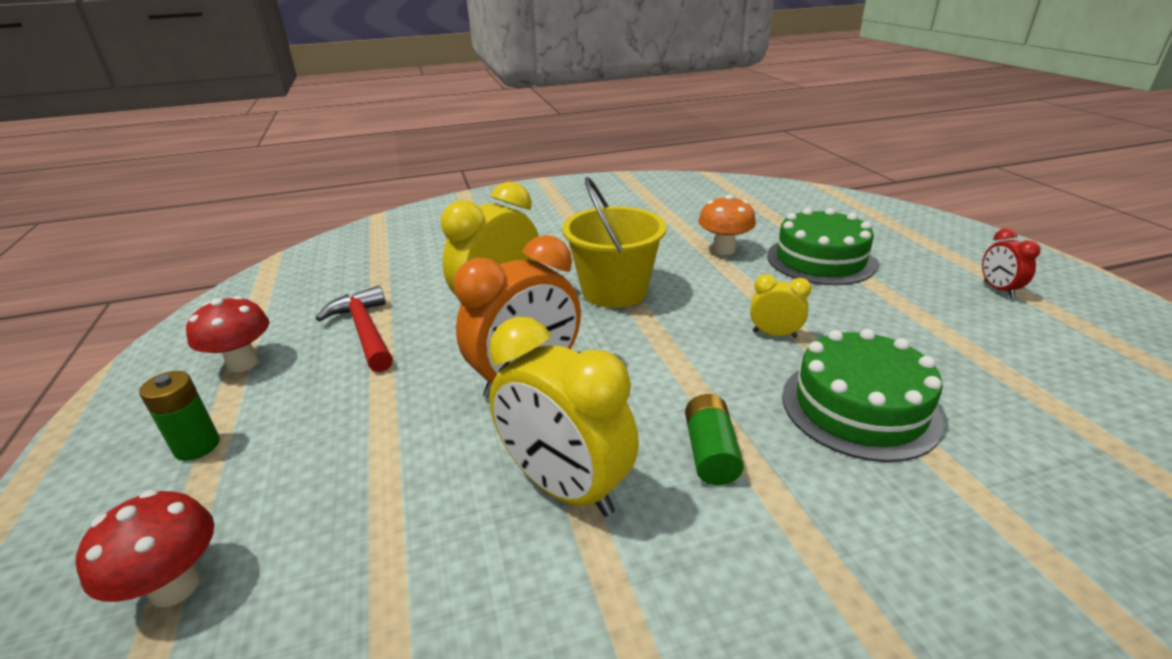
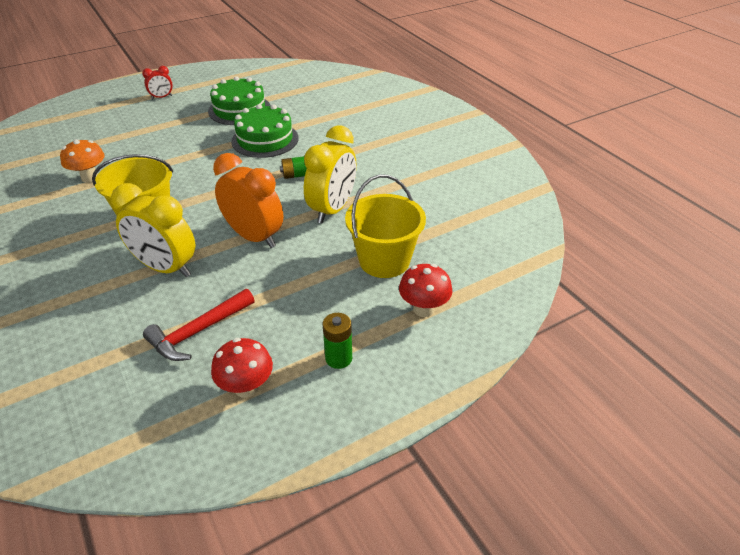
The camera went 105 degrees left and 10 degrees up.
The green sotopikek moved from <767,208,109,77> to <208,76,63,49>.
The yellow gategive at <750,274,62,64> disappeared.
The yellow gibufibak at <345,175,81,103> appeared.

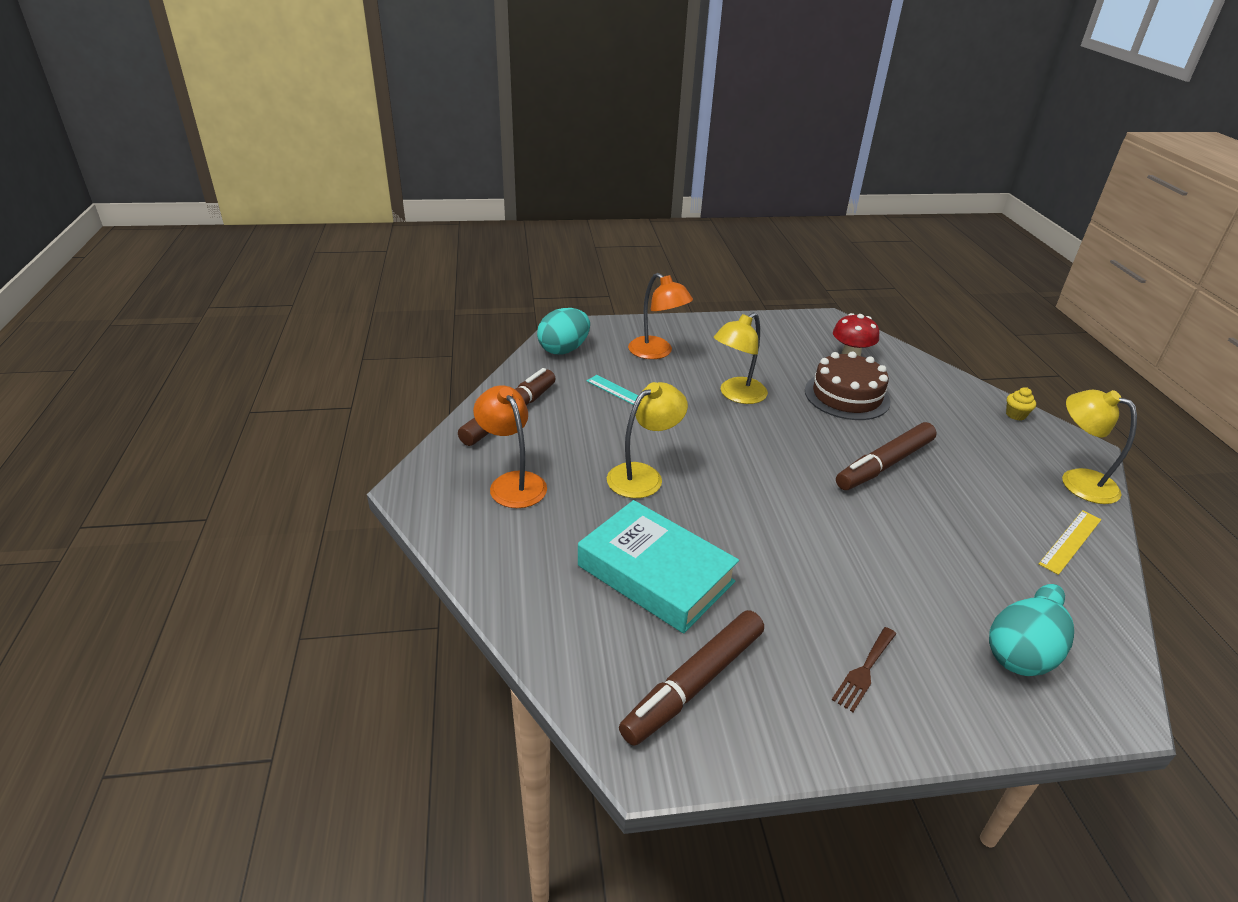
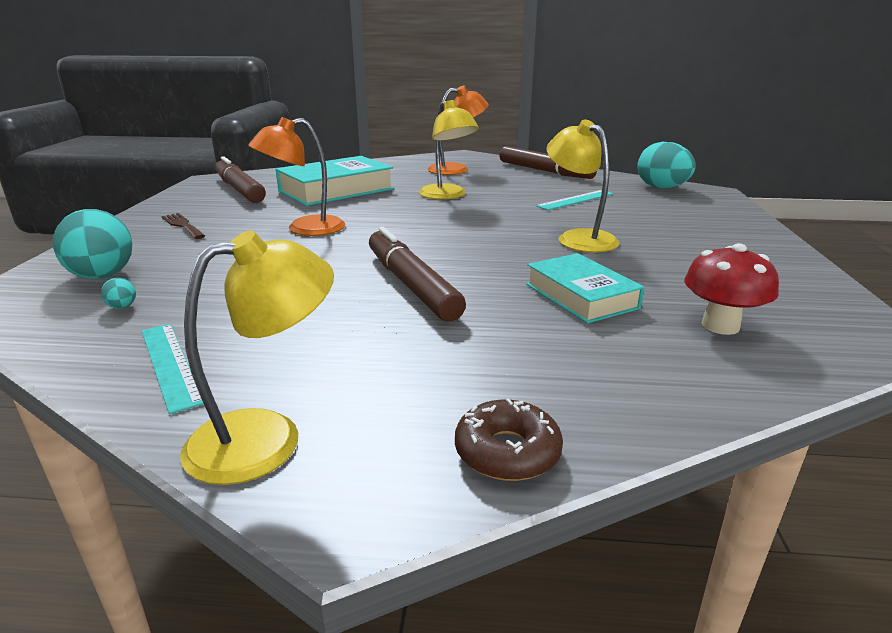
The camera went 105 degrees right and 10 degrees down.
The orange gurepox moved from <628,273,65,86> to <249,117,96,119>.
The brown sotopikek at <805,351,85,69> was replaced by the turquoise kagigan at <526,253,119,70>.
The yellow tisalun at <1006,387,30,34> was replaced by the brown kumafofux at <455,398,108,83>.
The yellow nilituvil at <1039,510,62,65> became the turquoise nilituvil at <142,324,62,90>.

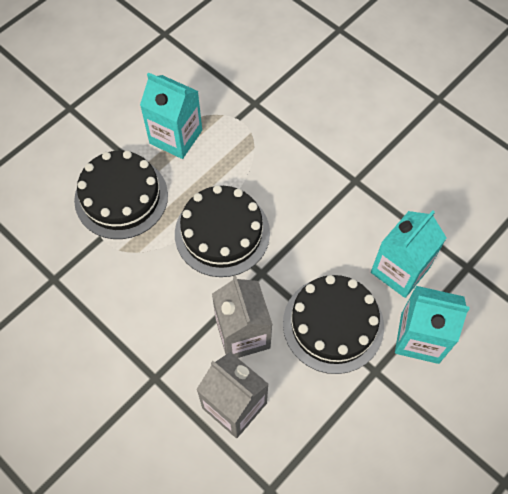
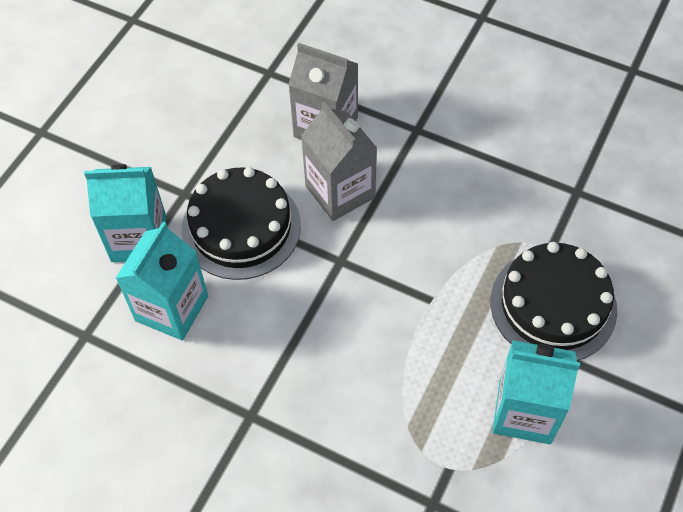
The camera went 165 degrees right and 5 degrees down.
The black sotopikek at <175,185,95,92> disappeared.

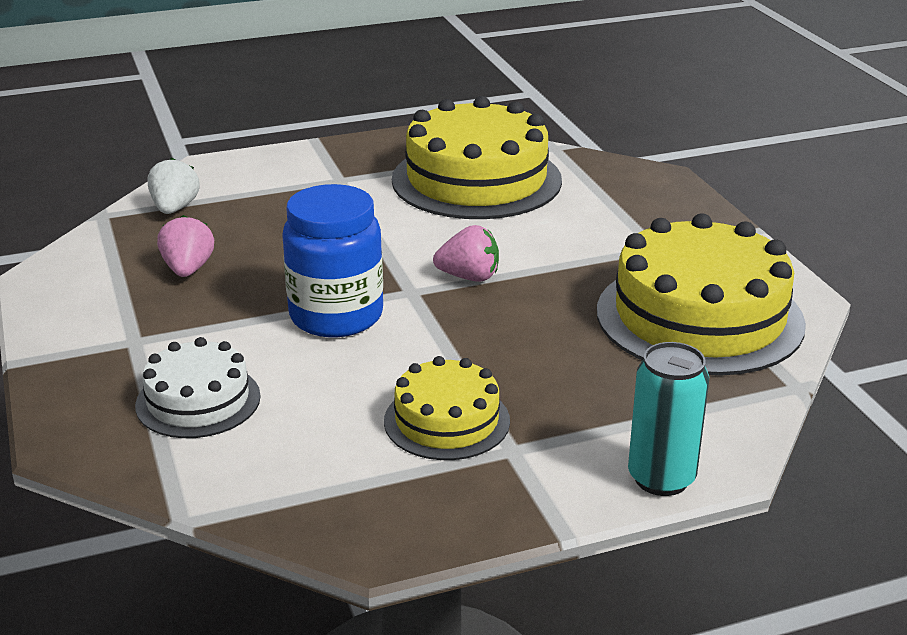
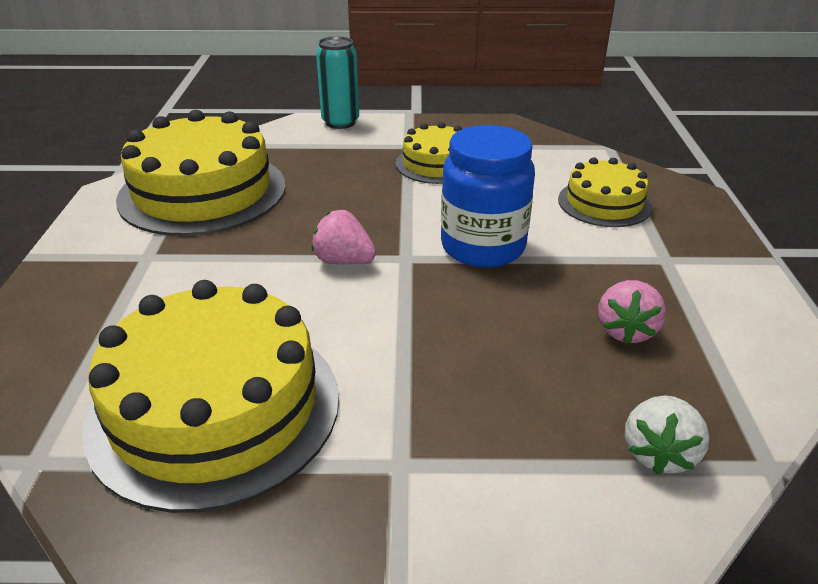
The camera went 160 degrees left and 5 degrees up.
The white sotopikek at <135,337,126,101> became the yellow sotopikek at <558,157,94,70>.

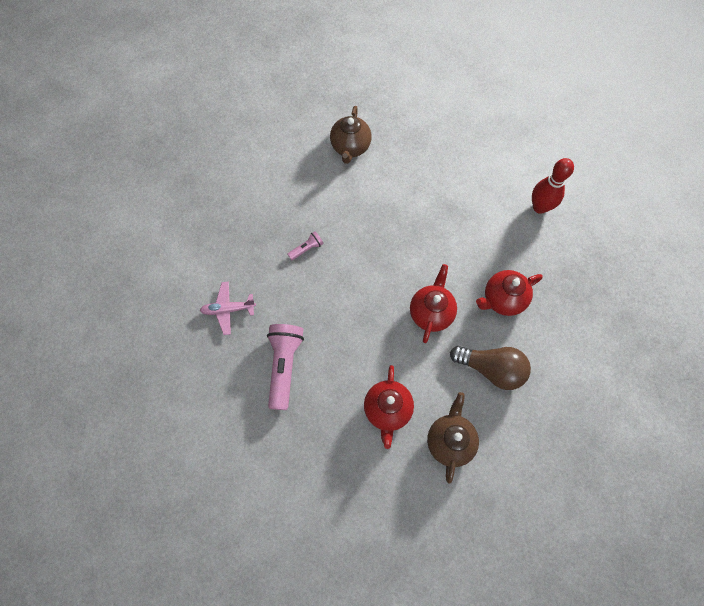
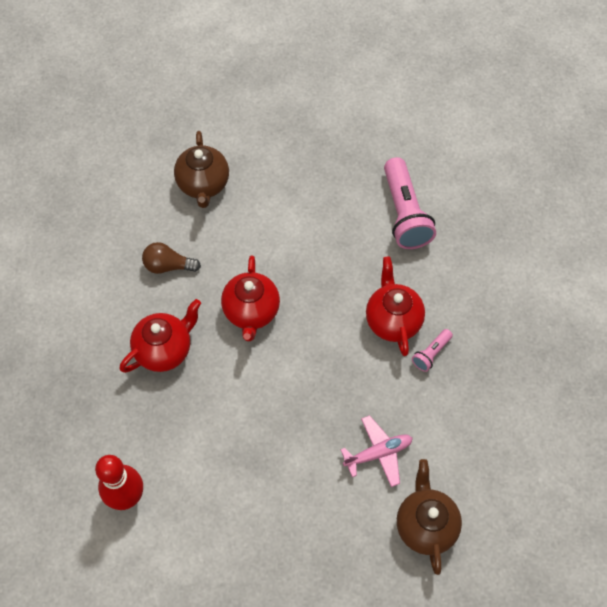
The camera went 165 degrees right and 5 degrees down.
The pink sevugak moved from <200,282,56,53> to <340,415,73,72>.
The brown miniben at <450,346,81,44> changed to 0.62 times the size.
The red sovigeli moved from <364,365,50,84> to <366,257,59,99>.

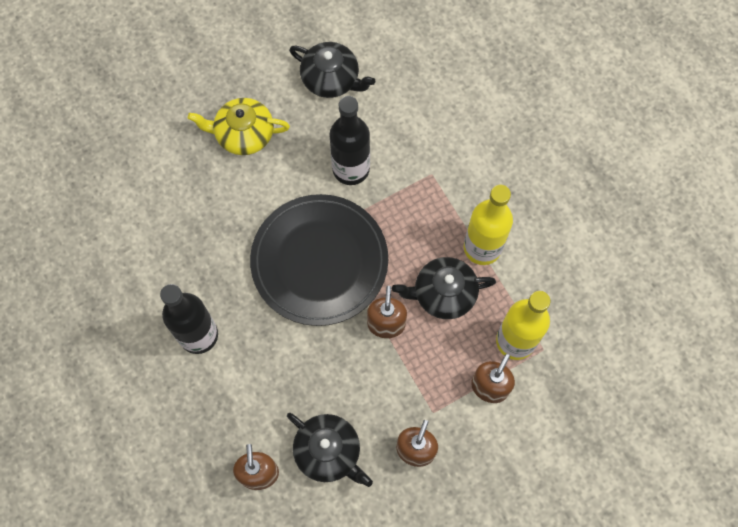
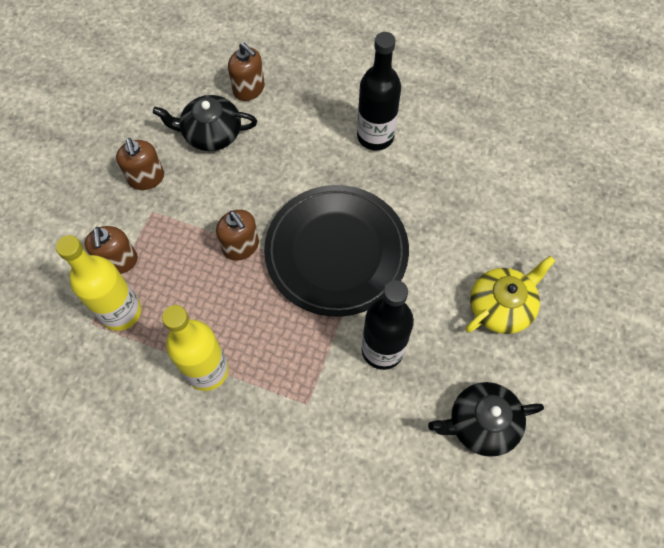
The camera went 140 degrees right and 5 degrees down.
The black sovigeli at <392,257,104,62> disappeared.

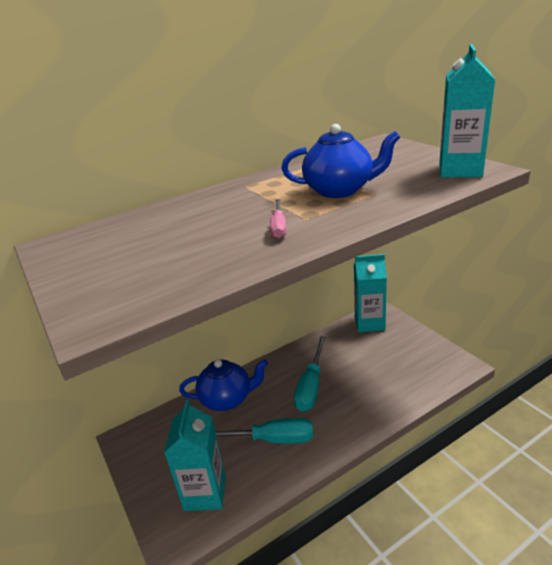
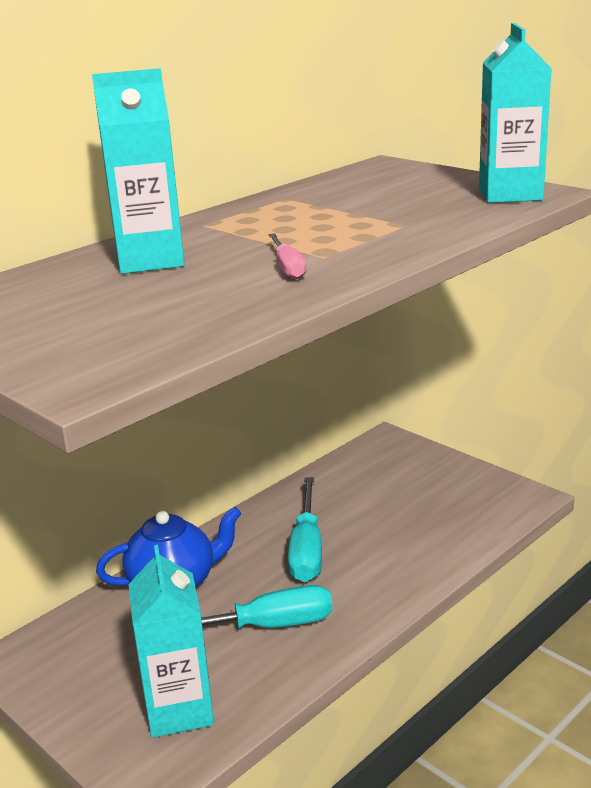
The camera went 15 degrees left and 5 degrees down.
The blue sovigeli at <281,124,119,74> disappeared.
The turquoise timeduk moved from <354,254,33,78> to <92,68,93,206>.

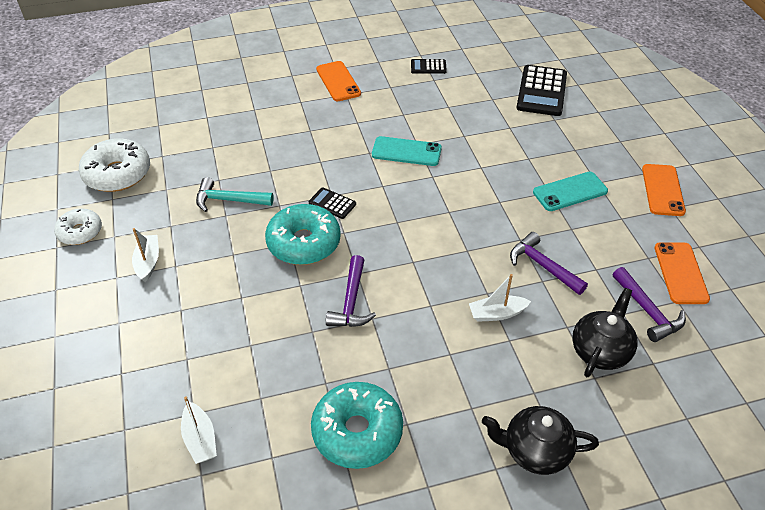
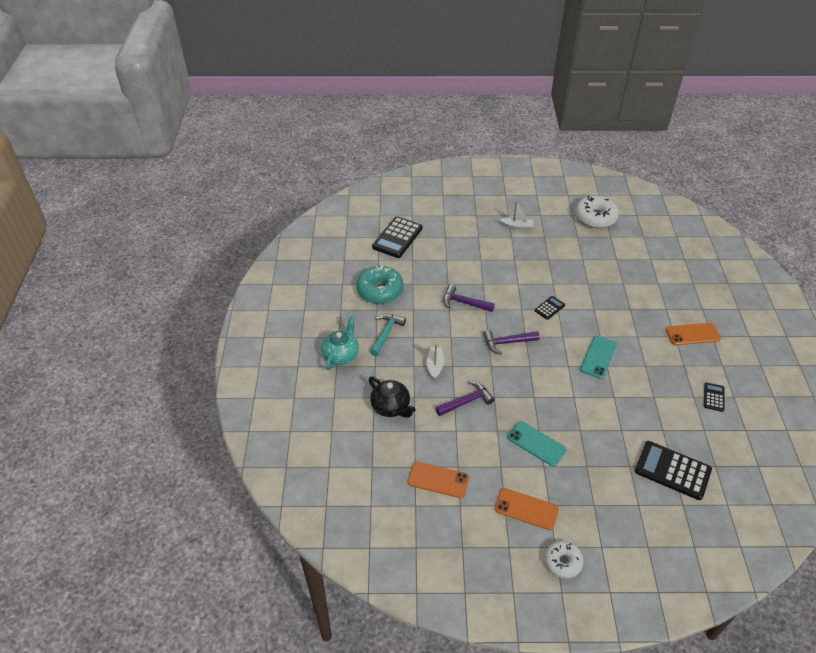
The camera went 105 degrees right and 0 degrees up.
The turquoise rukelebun at <533,172,75,39> turned 45 degrees counterclockwise.
The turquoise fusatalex moved from <196,177,78,35> to <370,314,36,42>.
The turquoise kumafofux at <265,204,76,61> disappeared.
The white kumafofux moved from <54,209,48,36> to <545,541,39,38>.
The purple fusatalex moved from <613,267,73,75> to <483,330,57,25>.
The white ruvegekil at <181,397,36,67> was replaced by the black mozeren at <372,216,51,42>.
The black sovigeli at <482,406,117,69> became the turquoise sovigeli at <321,316,38,54>.

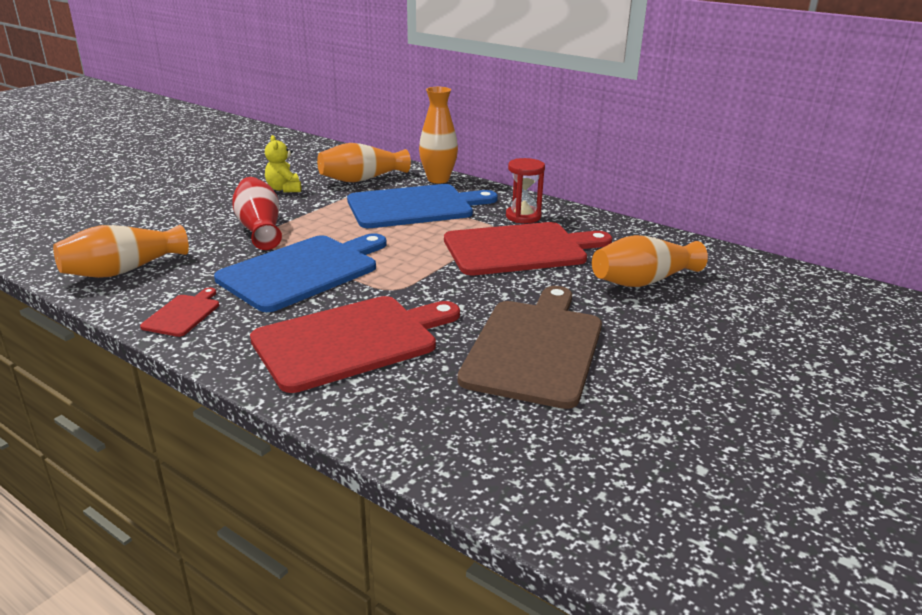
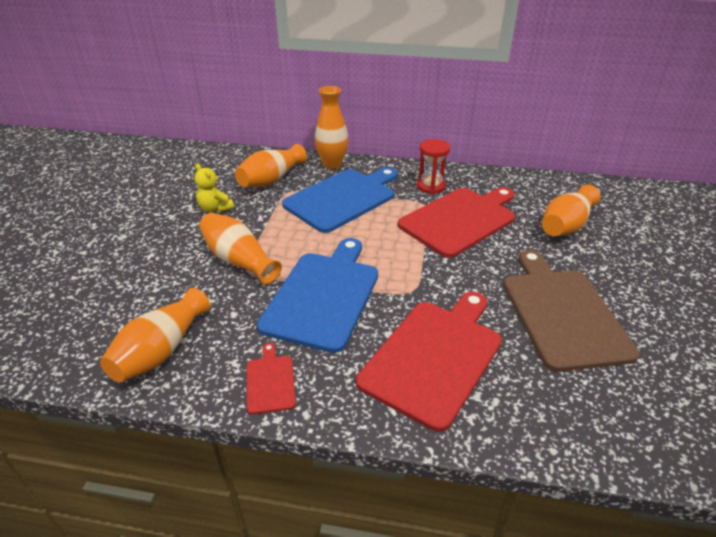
The camera went 25 degrees left and 10 degrees up.
The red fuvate at <232,177,50,73> became the orange fuvate at <199,213,83,72>.

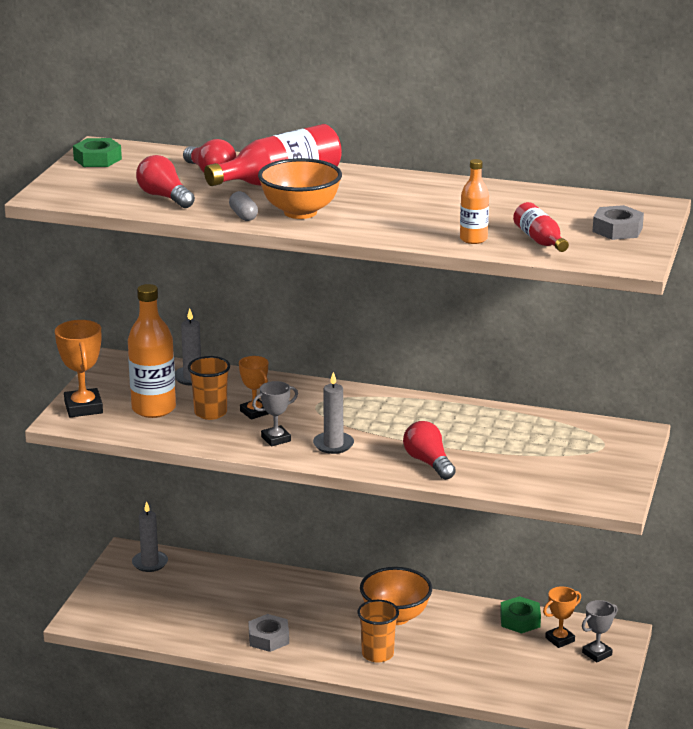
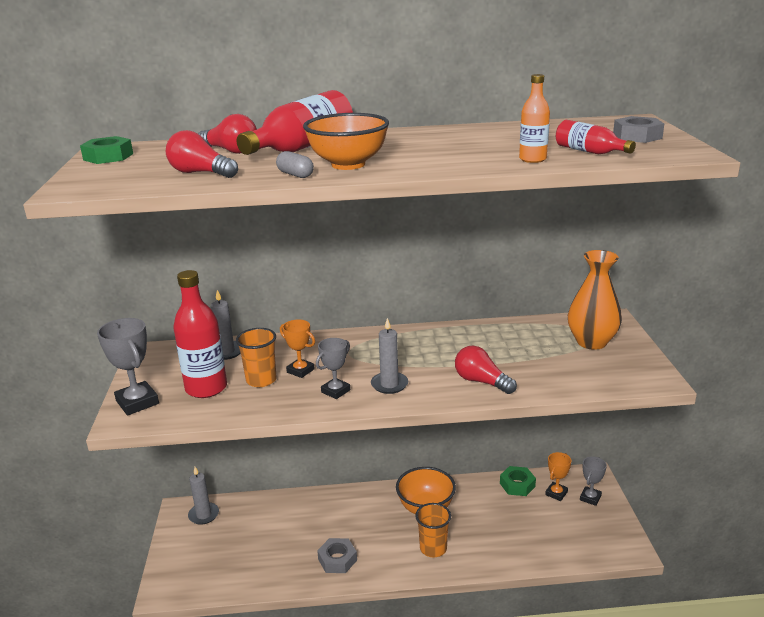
The camera went 20 degrees left and 0 degrees up.
The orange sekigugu at <128,284,48,134> became the red sekigugu at <173,270,54,128>.
The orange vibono at <55,320,48,97> became the grey vibono at <97,318,62,98>.
The orange fuvate at <568,250,54,100> appeared.

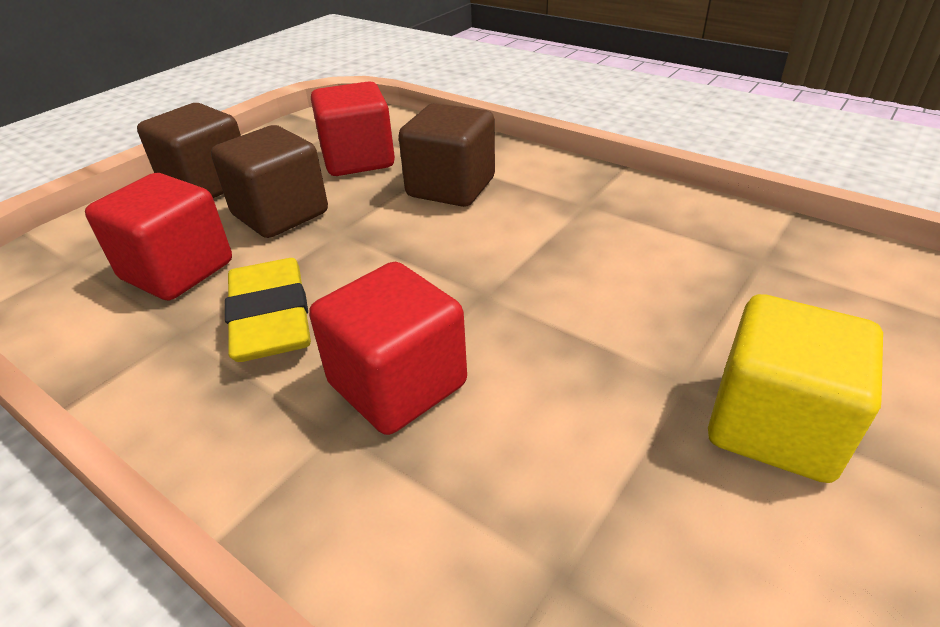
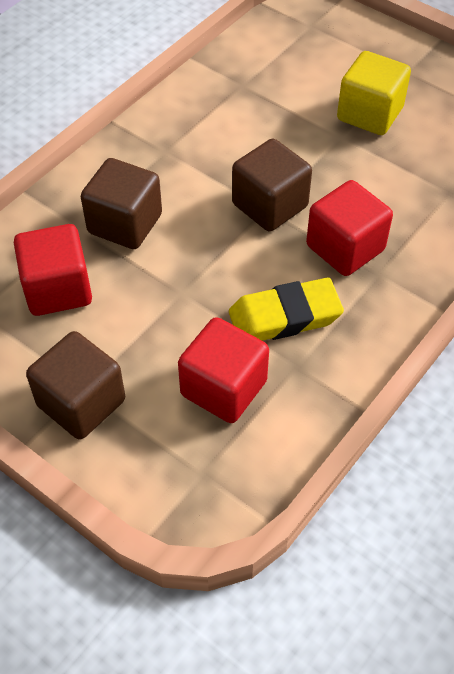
The camera went 90 degrees left and 15 degrees up.
The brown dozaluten moved from <211,125,117,113> to <232,139,80,92>.

